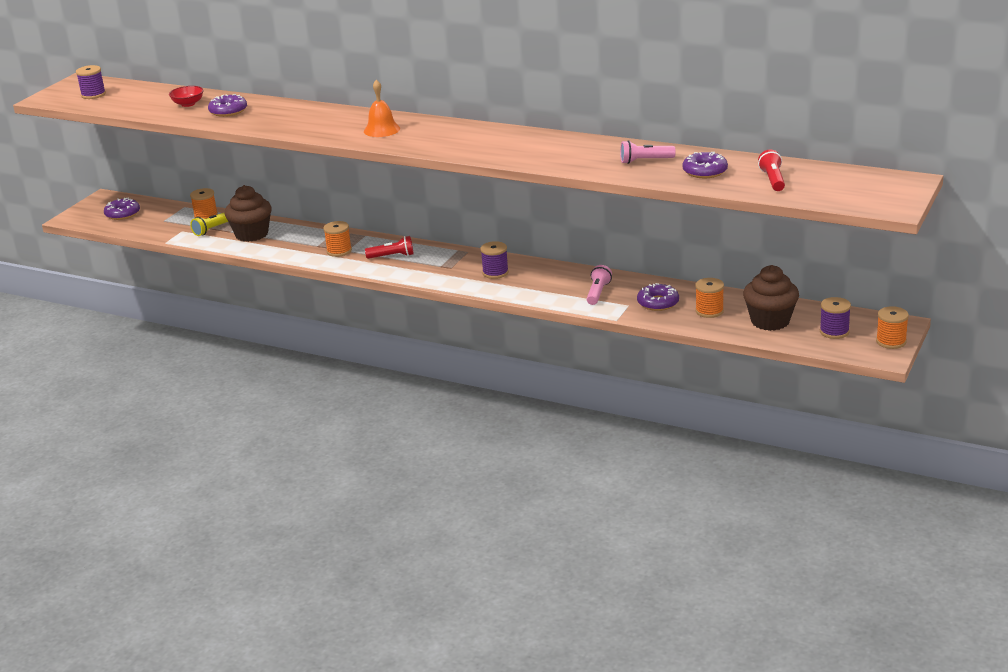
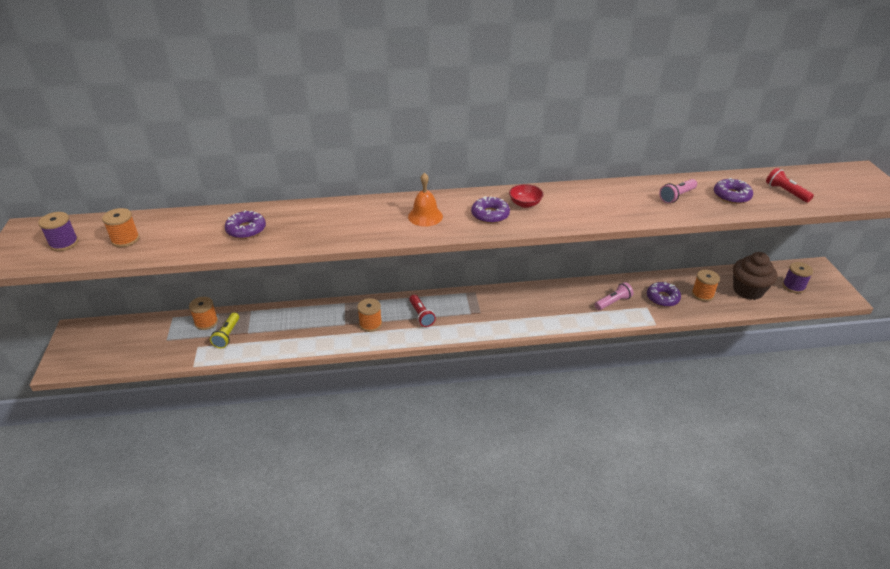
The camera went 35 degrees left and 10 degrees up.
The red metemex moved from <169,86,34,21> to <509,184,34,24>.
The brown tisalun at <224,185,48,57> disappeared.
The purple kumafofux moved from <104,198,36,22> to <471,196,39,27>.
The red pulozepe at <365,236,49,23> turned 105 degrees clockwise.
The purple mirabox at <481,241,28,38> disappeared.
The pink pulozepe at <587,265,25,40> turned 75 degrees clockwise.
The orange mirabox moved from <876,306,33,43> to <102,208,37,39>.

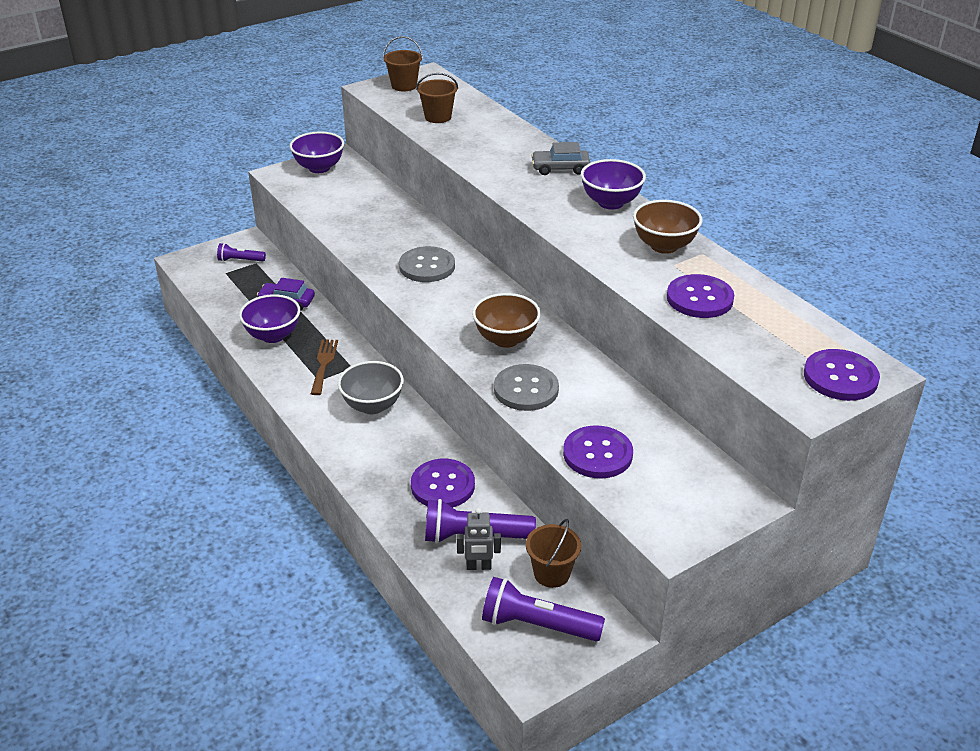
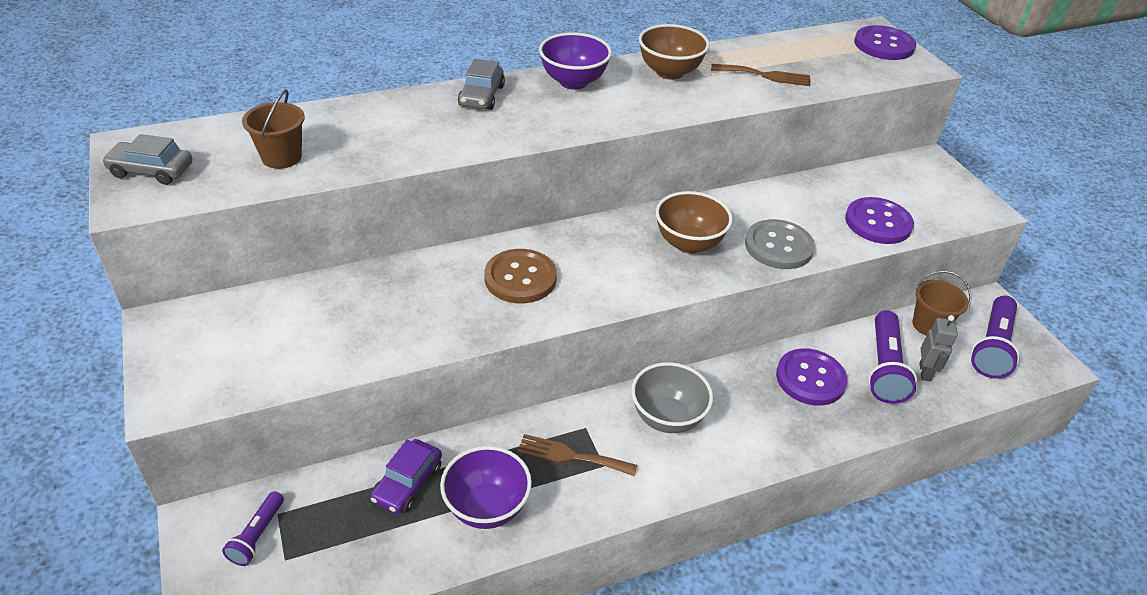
The camera went 80 degrees left and 5 degrees up.
The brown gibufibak at <383,36,40,55> was replaced by the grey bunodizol at <102,134,91,51>.
The purple metemex at <290,132,54,41> disappeared.
The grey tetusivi at <399,246,56,36> became the brown tetusivi at <484,249,73,54>.
The purple tetusivi at <667,274,67,44> was replaced by the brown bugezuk at <711,64,99,22>.

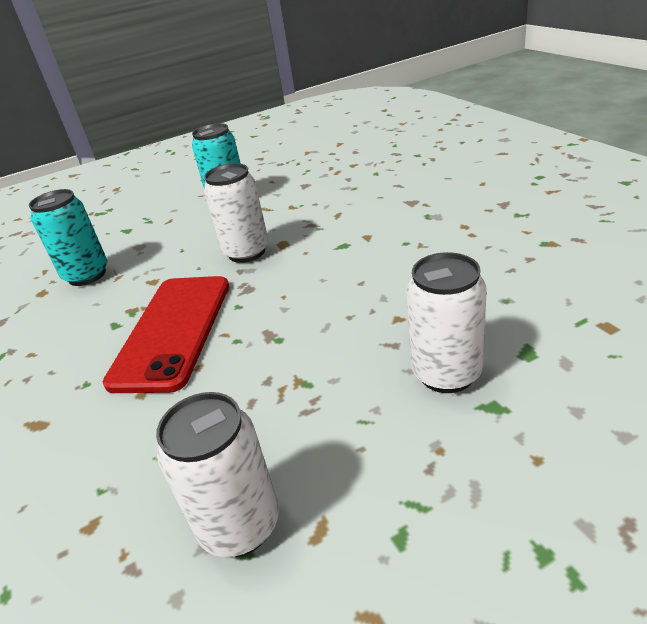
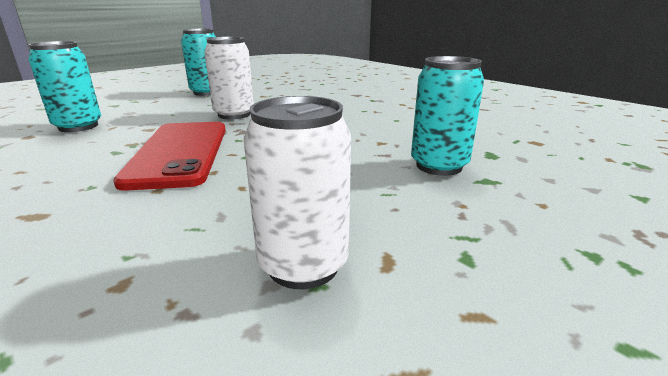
The camera went 20 degrees left and 10 degrees down.
The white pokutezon at <407,252,80,141> became the turquoise pokutezon at <411,56,73,120>.

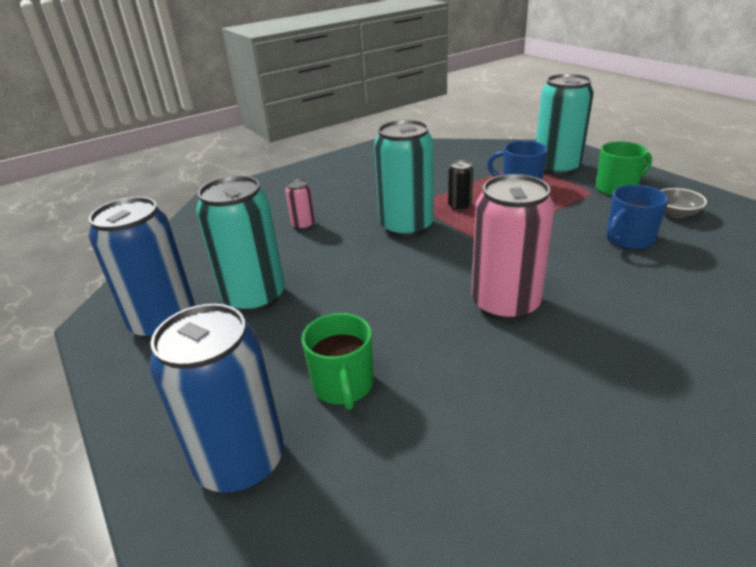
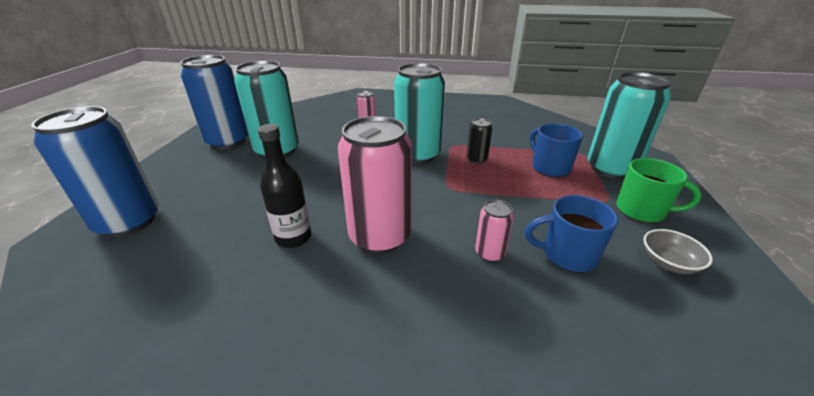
The camera went 40 degrees right and 0 degrees up.
The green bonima at <301,313,73,97> disappeared.
The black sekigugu at <258,124,53,124> appeared.
The pink pokutezon at <475,200,39,62> appeared.

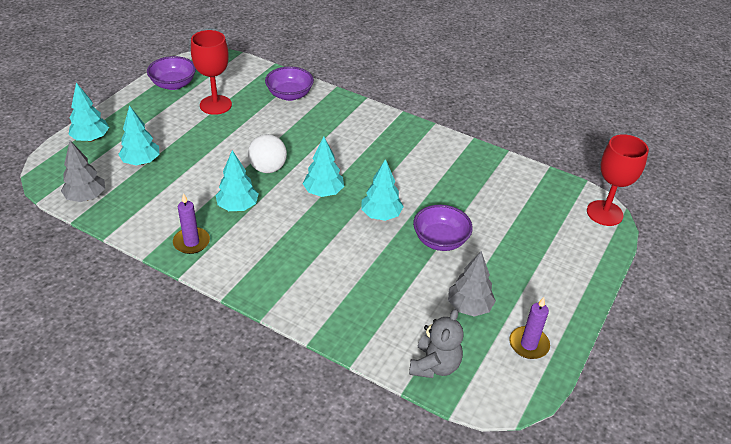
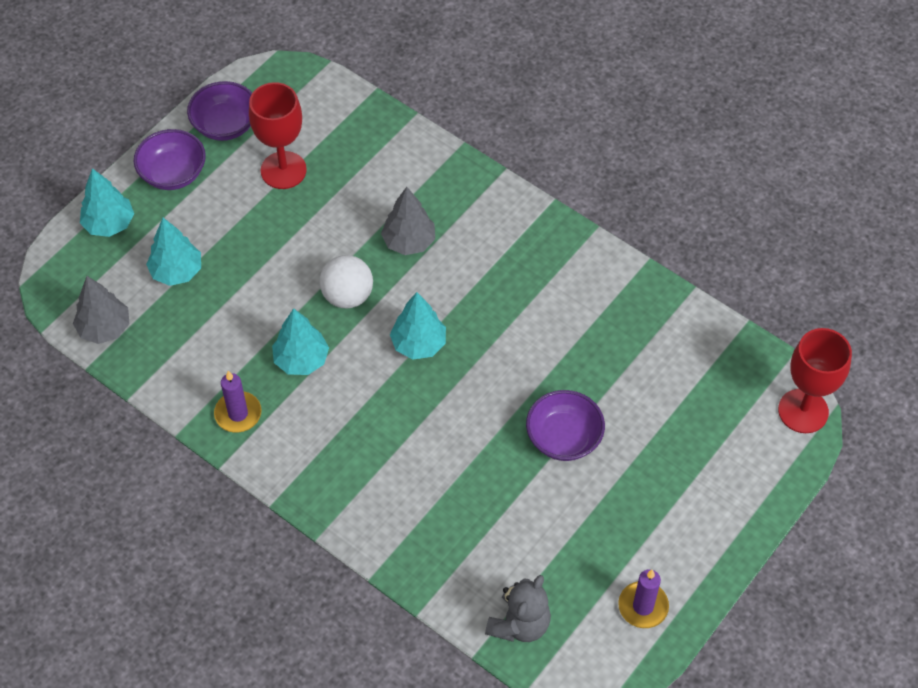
The camera went 10 degrees right and 15 degrees up.
The purple metemex moved from <265,66,49,35> to <134,129,72,61>.
The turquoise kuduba at <361,159,43,62> disappeared.
The grey kuduba moved from <448,251,48,66> to <381,187,54,68>.

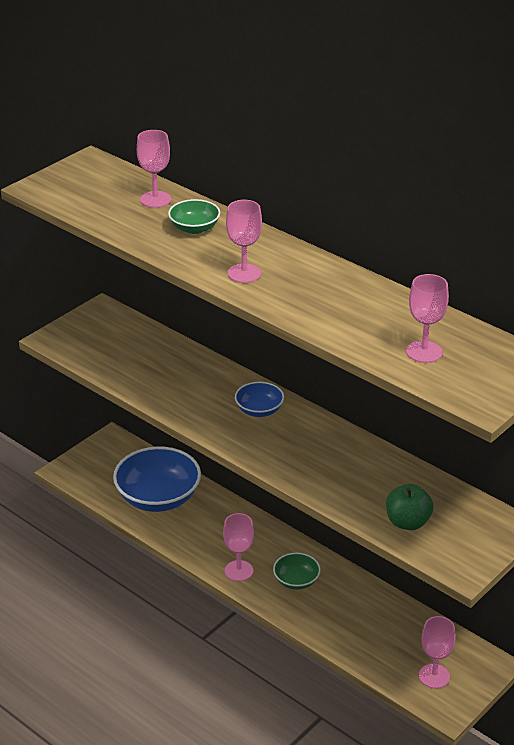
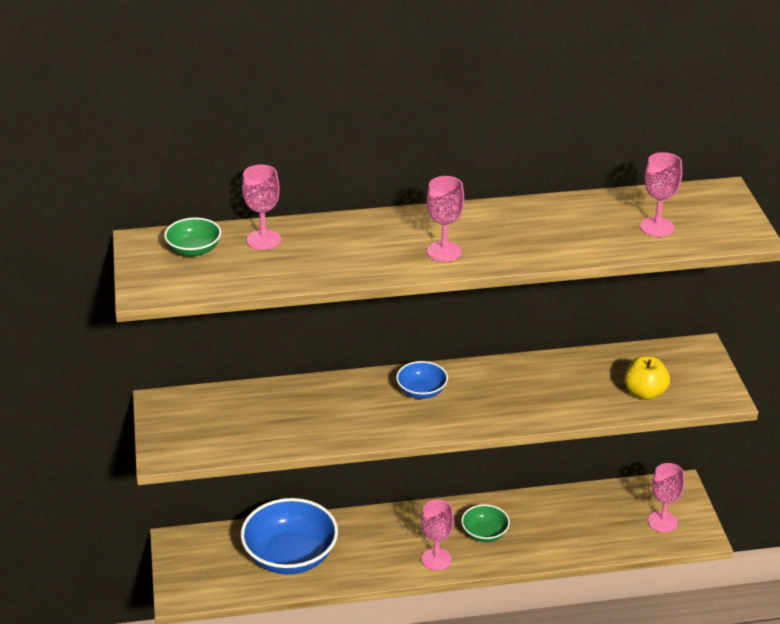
The camera went 50 degrees left and 0 degrees up.
The green metemex moved from <168,199,52,35> to <164,218,57,38>.
The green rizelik at <386,484,48,46> became the yellow rizelik at <624,356,46,44>.

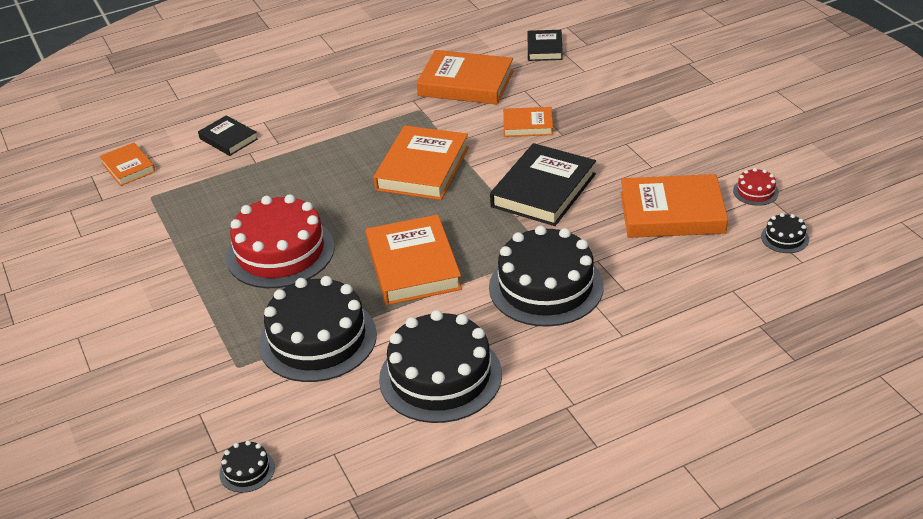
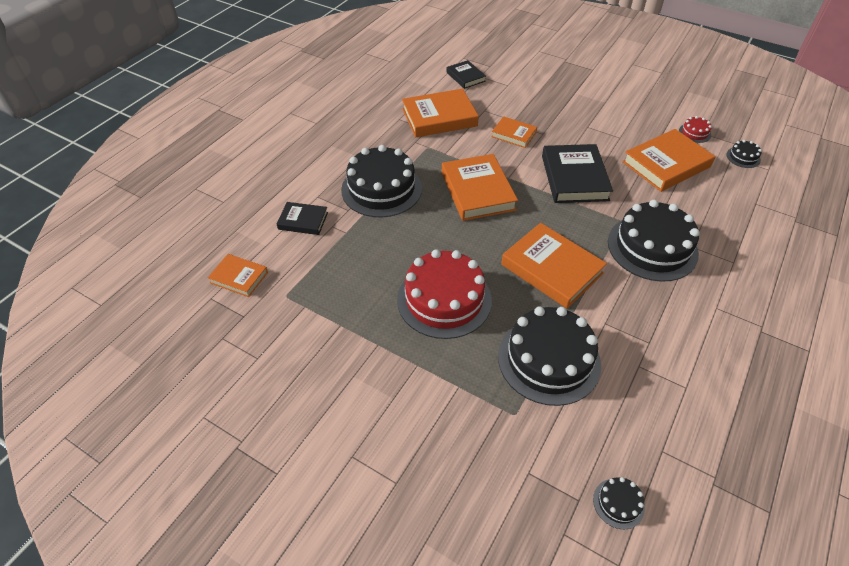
The camera went 35 degrees left and 10 degrees up.
The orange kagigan at <503,107,50,30> turned 60 degrees clockwise.
The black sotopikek moved from <379,310,123,113> to <341,145,81,72>.

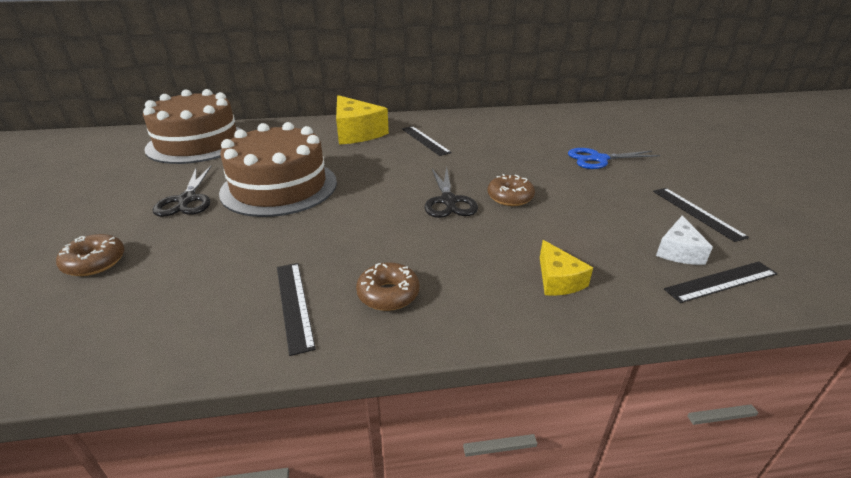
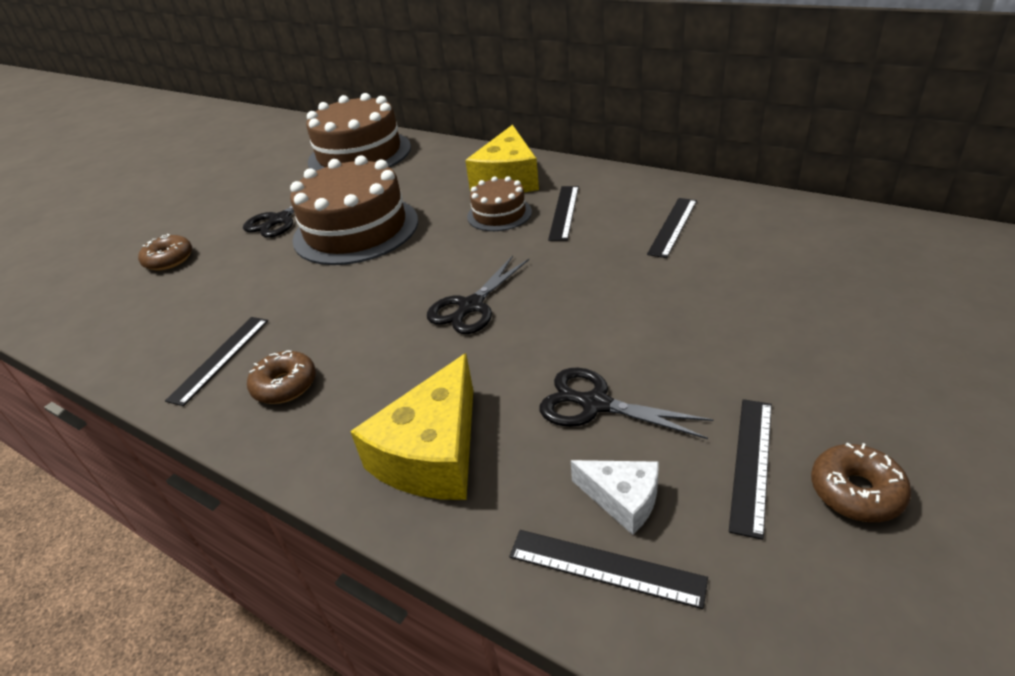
The camera went 45 degrees right and 5 degrees up.
The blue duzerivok at <568,148,92,21> disappeared.
The brown kumafofux moved from <487,174,48,32> to <811,442,100,80>.
The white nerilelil at <656,216,57,49> turned 120 degrees counterclockwise.
The yellow nerilelil at <540,240,53,56> changed to 1.85 times the size.
The brown sotopikek at <467,176,65,55> appeared.
The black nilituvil at <647,198,50,60> appeared.
The black duzerivok at <540,368,174,71> appeared.

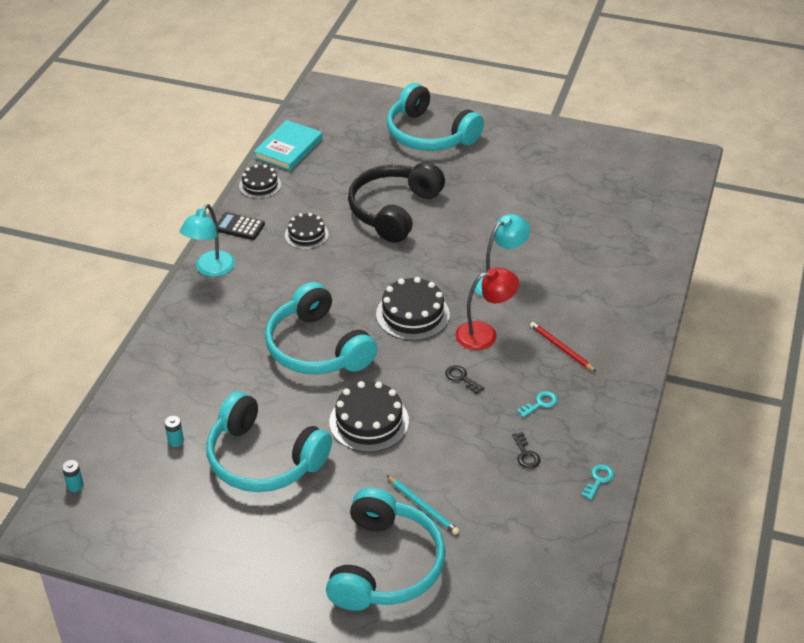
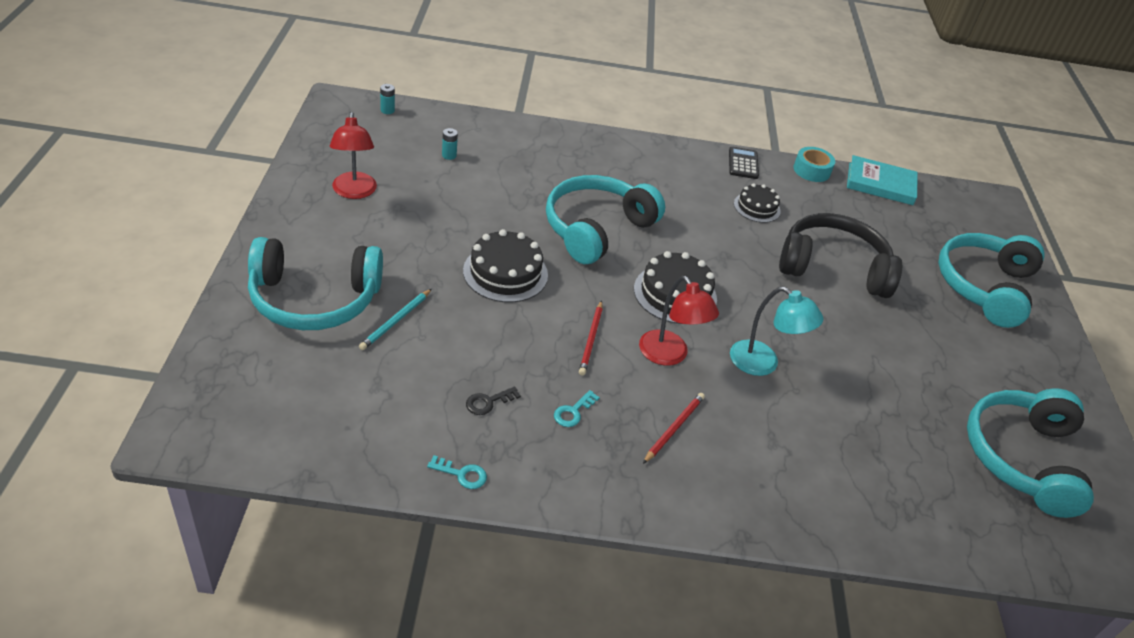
The camera went 70 degrees right and 0 degrees up.
The black sotopikek at <239,164,42,35> was replaced by the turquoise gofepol at <793,147,42,35>.
The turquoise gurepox at <180,204,55,73> disappeared.
The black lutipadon at <445,365,39,29> was replaced by the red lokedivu at <579,300,24,75>.
The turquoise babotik moved from <206,391,126,101> to <967,388,127,130>.
The turquoise lutipadon at <517,391,41,27> turned 90 degrees clockwise.
The red gurepox at <330,112,47,87> appeared.

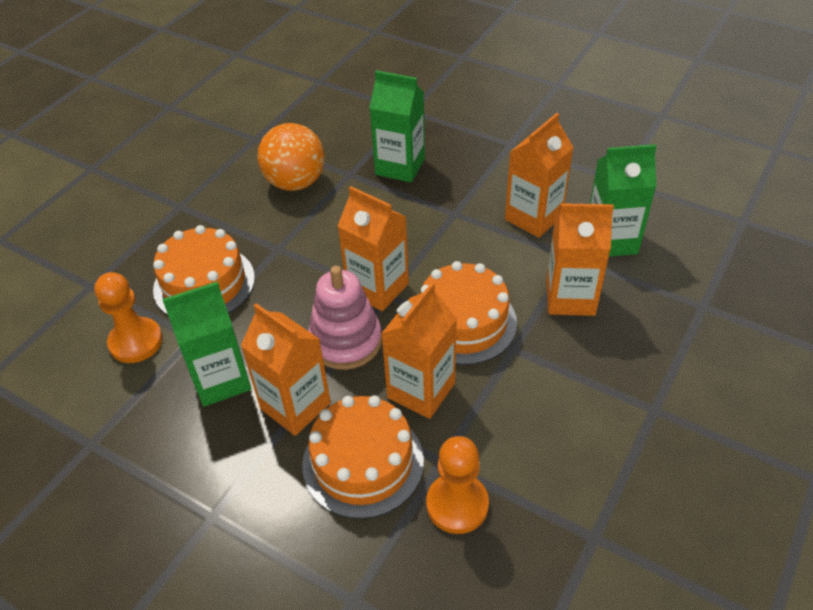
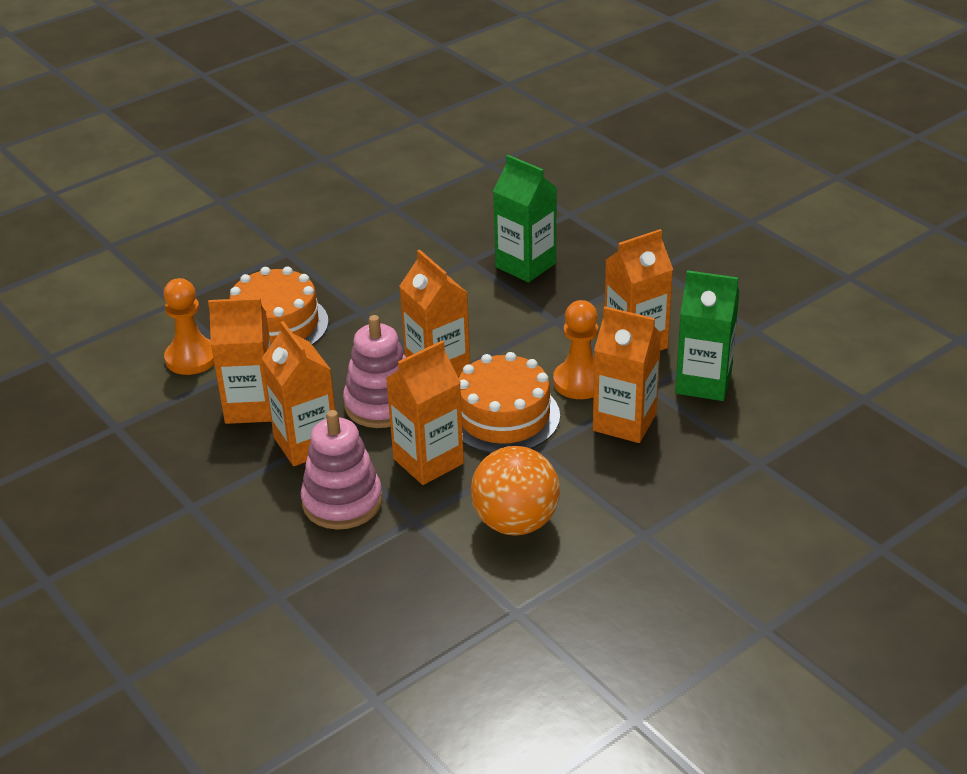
The camera went 20 degrees right and 10 degrees down.
The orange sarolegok moved from <257,123,68,68> to <471,446,89,90>.
The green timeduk at <162,282,89,125> became the orange timeduk at <208,298,63,126>.
The orange sotopikek at <302,395,122,124> was replaced by the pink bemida at <301,410,81,120>.
The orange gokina moved from <426,436,63,98> to <553,300,45,99>.

